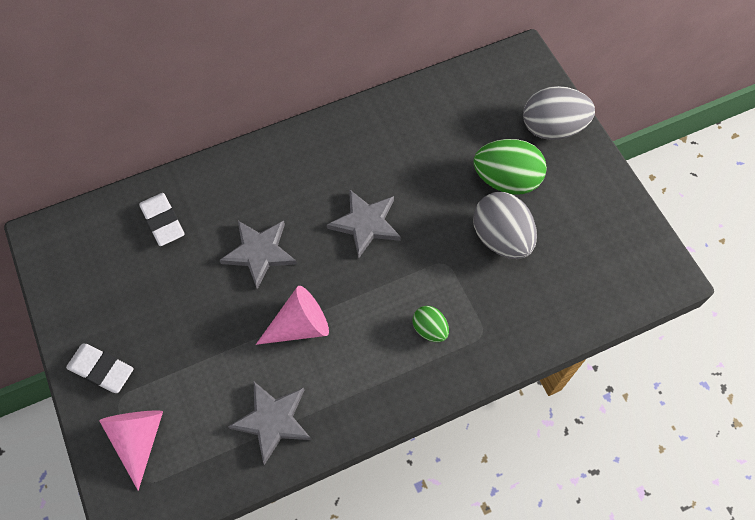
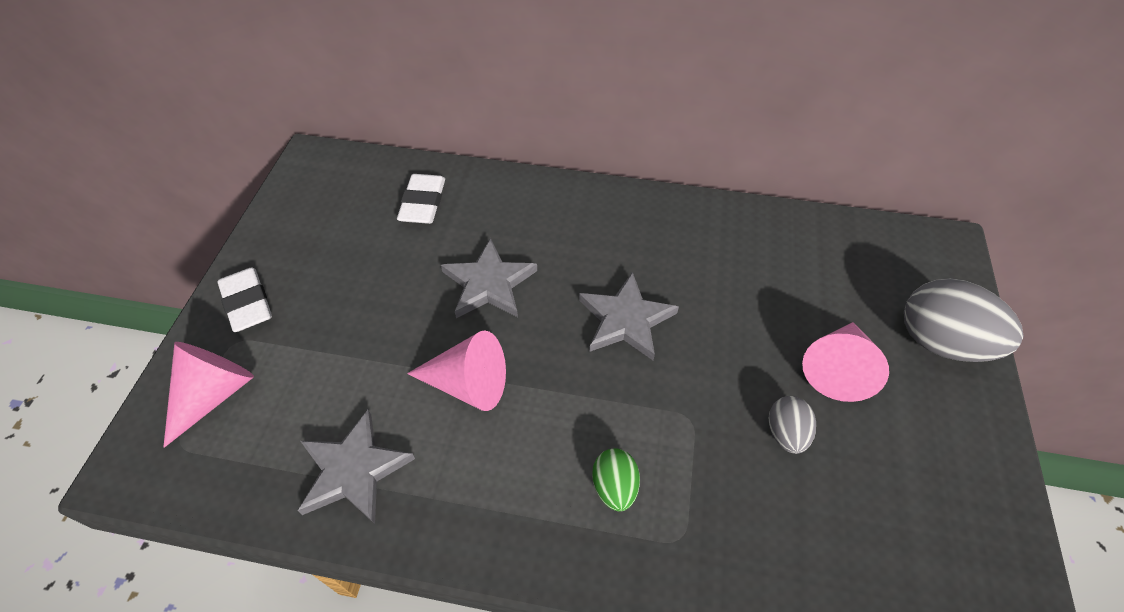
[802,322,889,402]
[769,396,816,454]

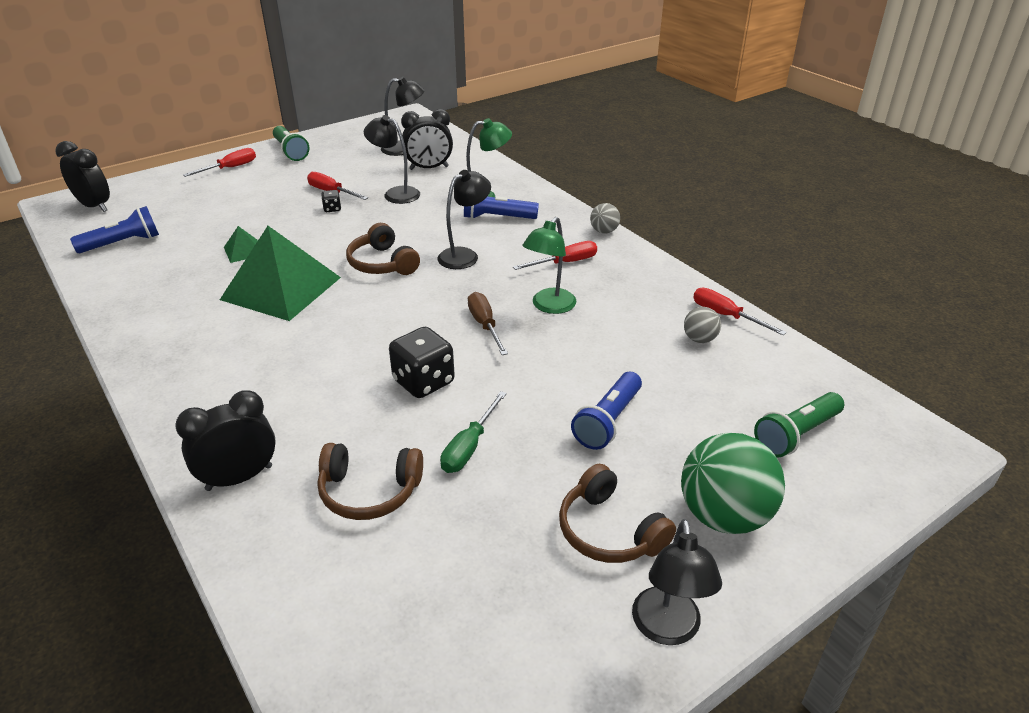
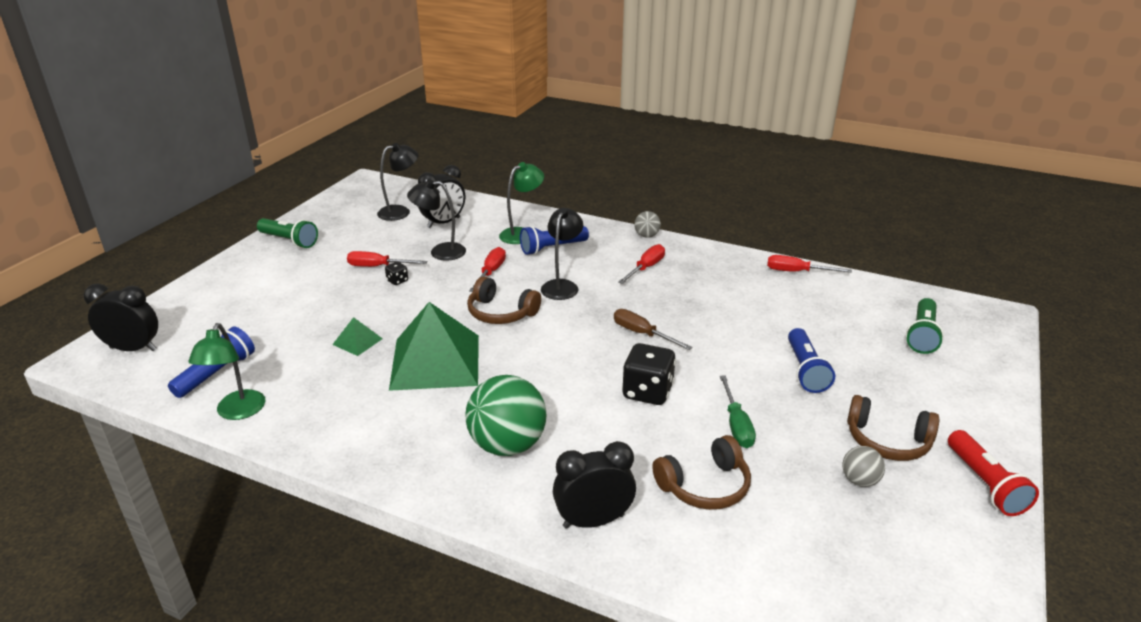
[553,441,636,529]
[469,247,506,292]
[188,323,266,420]
[948,430,1039,516]
[466,375,546,456]
[843,446,885,487]

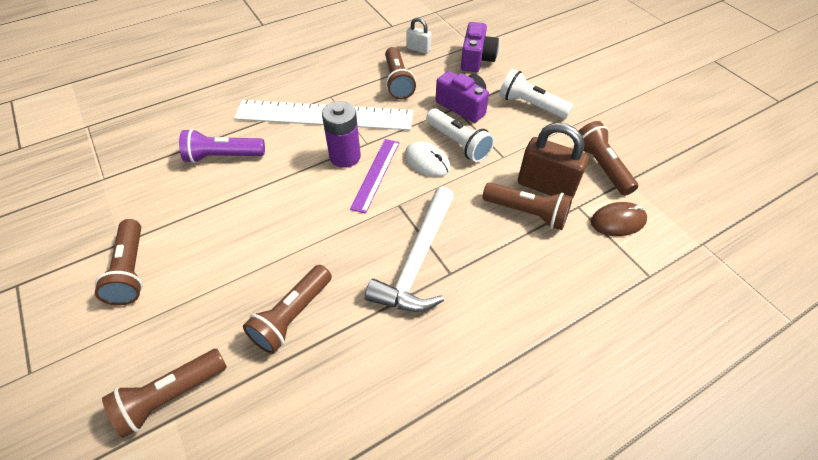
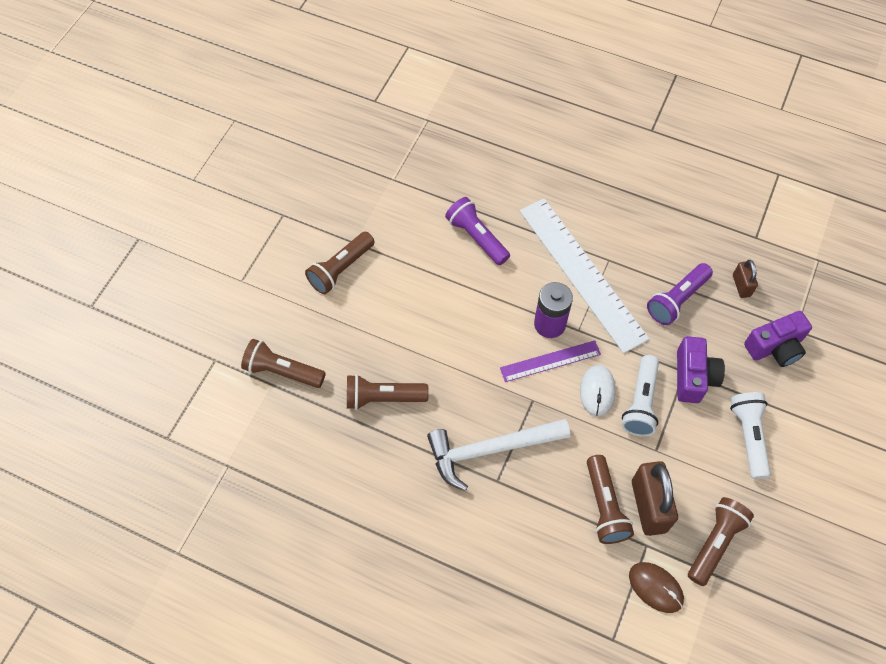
[647,263,713,325]
[733,260,758,298]

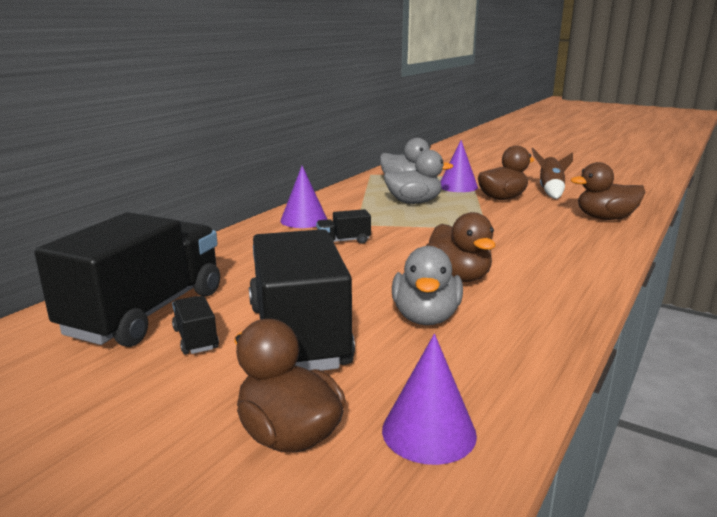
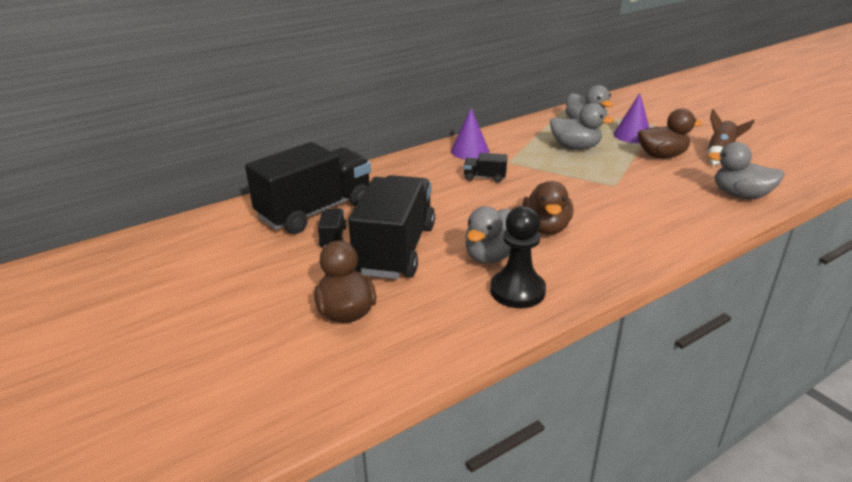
[382,334,477,465] (first image)
[708,142,785,199]
[490,206,546,308]

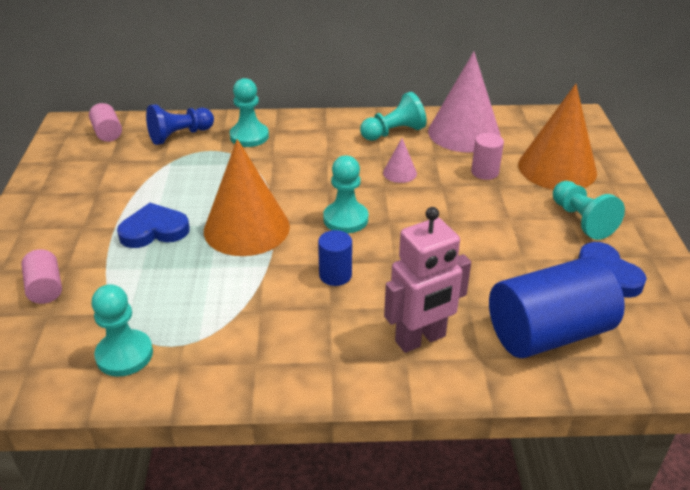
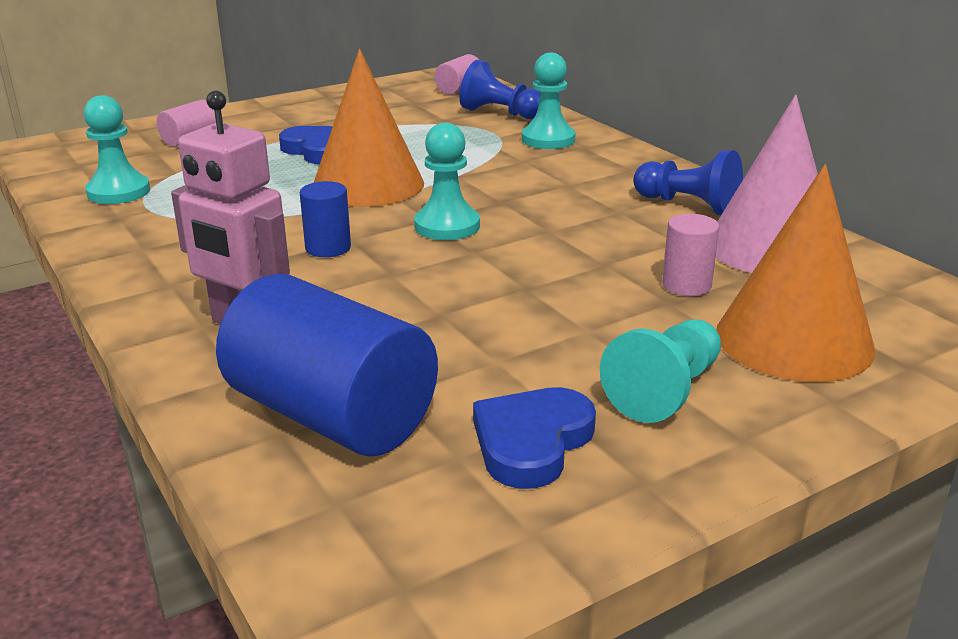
[633,150,743,215]
[383,138,417,183] (first image)

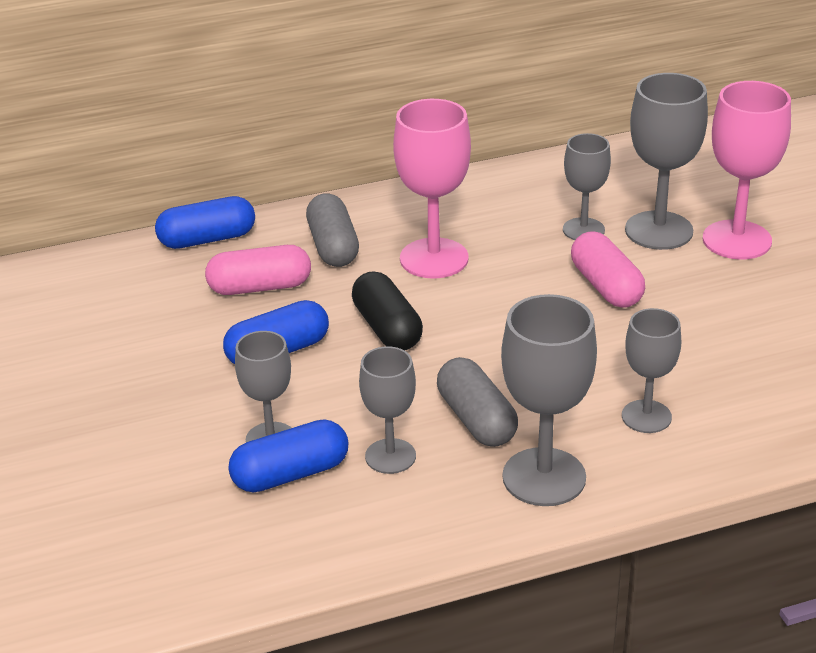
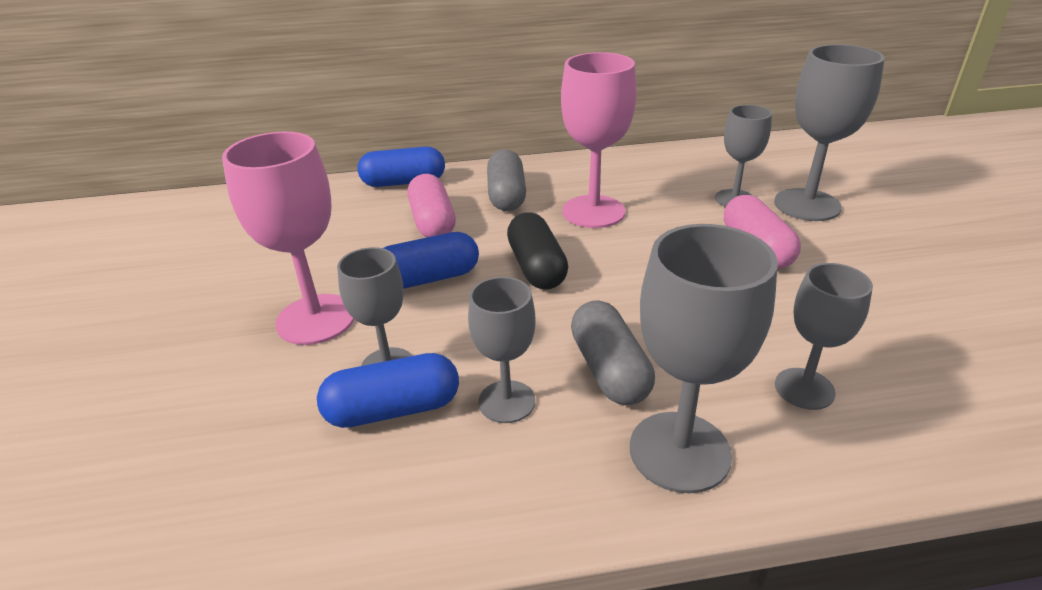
[407,174,456,237]
[222,132,354,345]

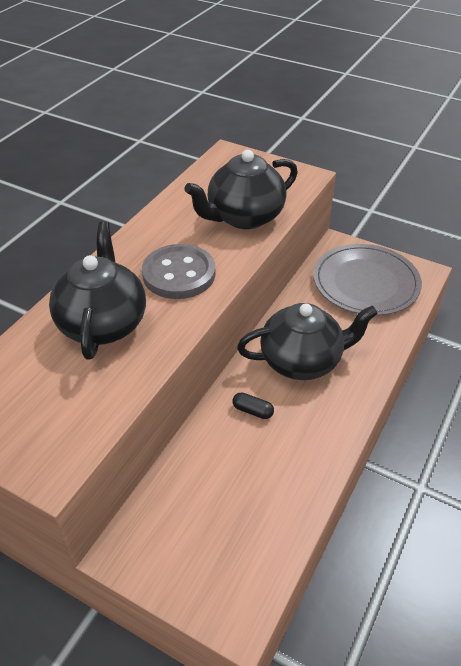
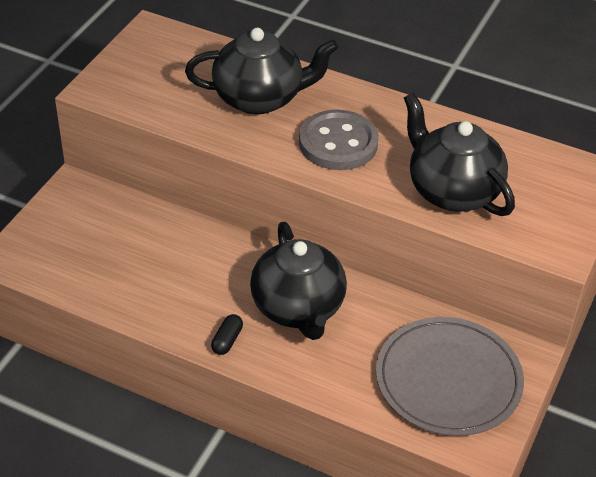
[211,314,243,355]

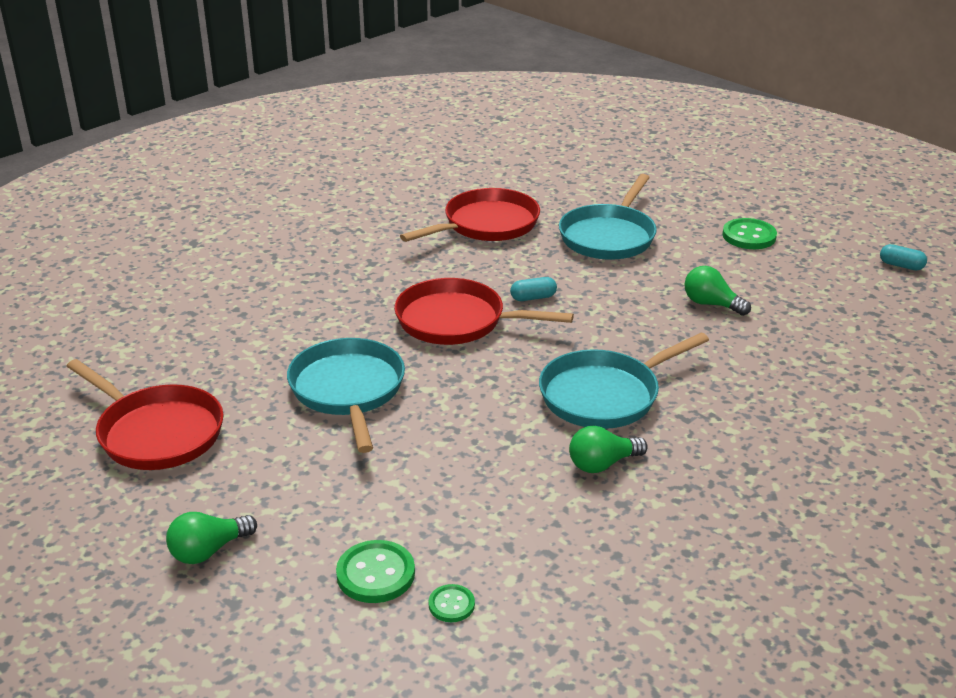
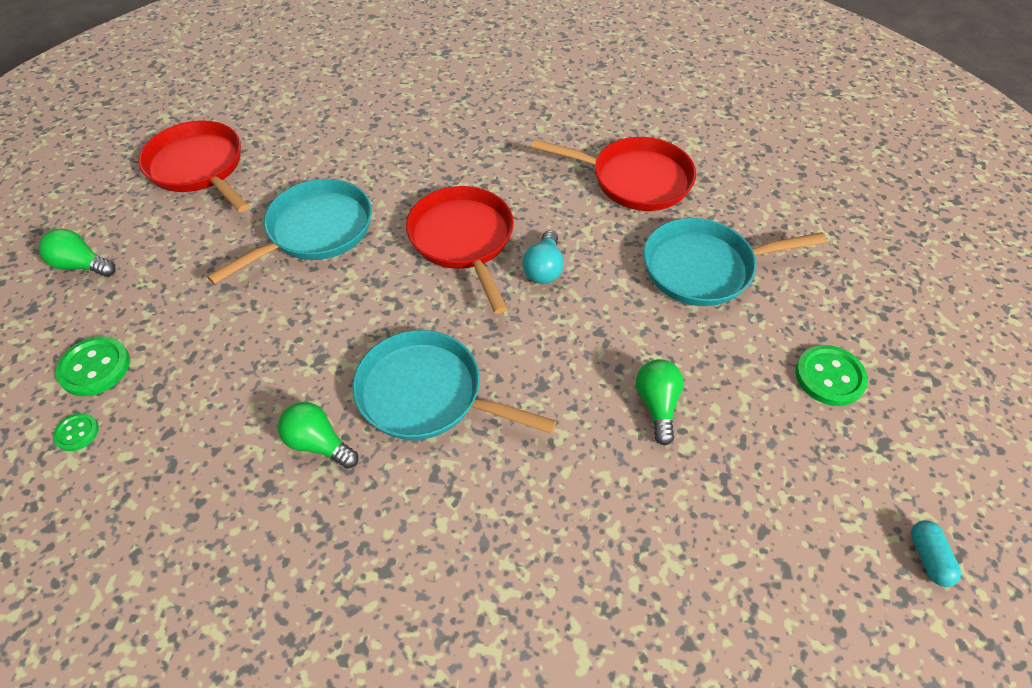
[139,120,250,212]
[522,230,564,284]

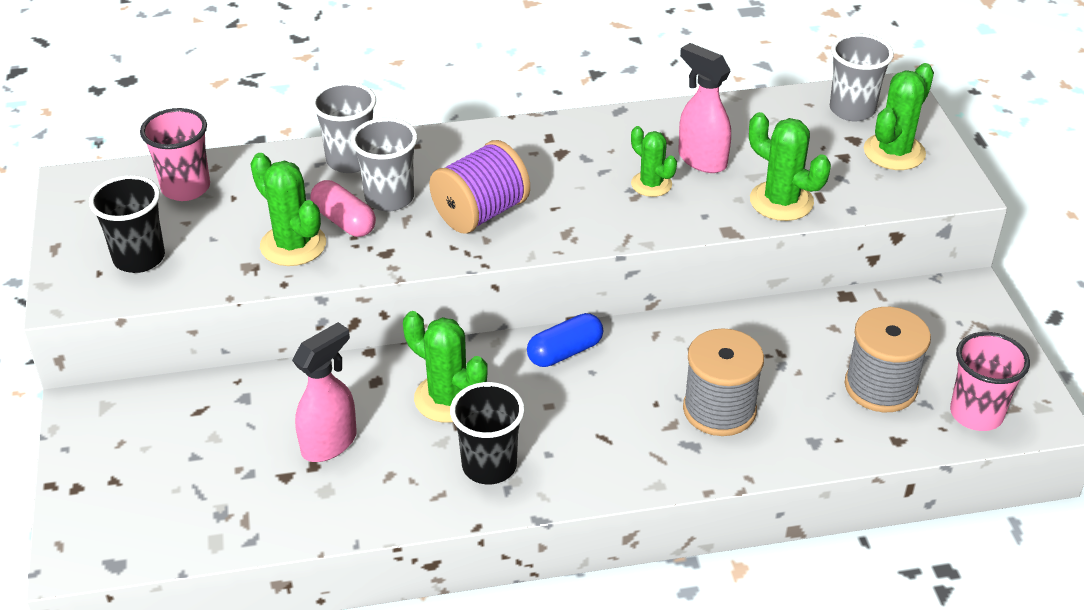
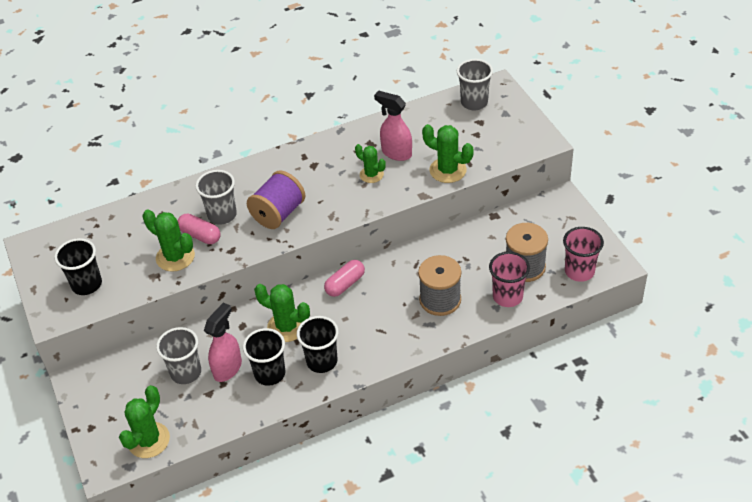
[489,252,530,307]
[156,327,201,384]
[324,260,365,297]
[119,385,170,458]
[243,328,286,386]

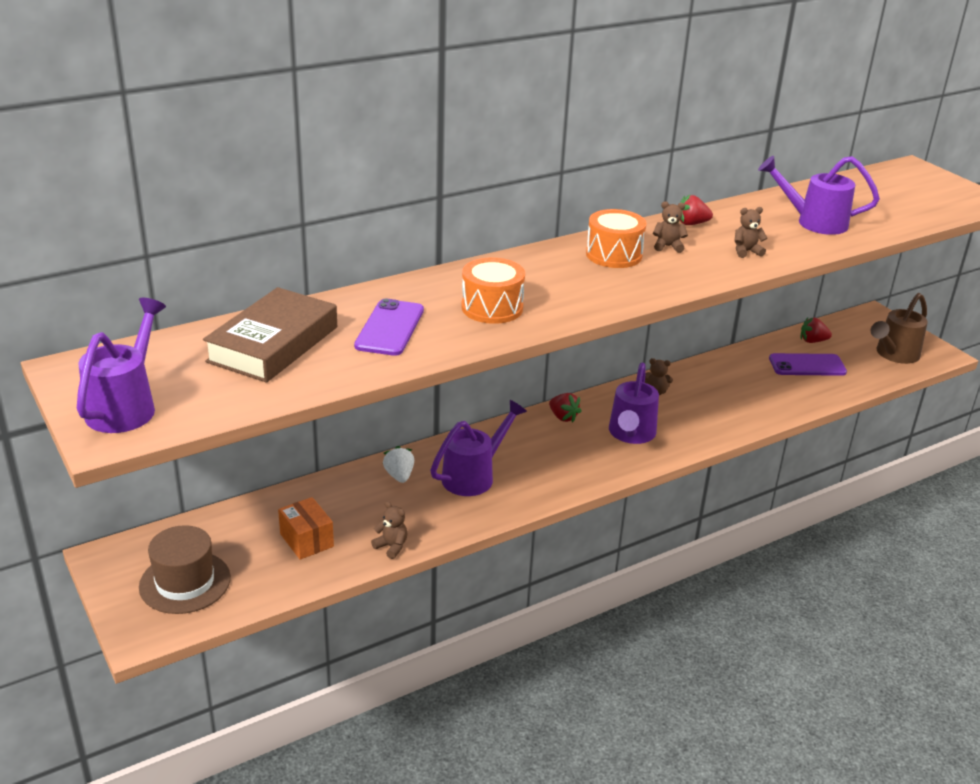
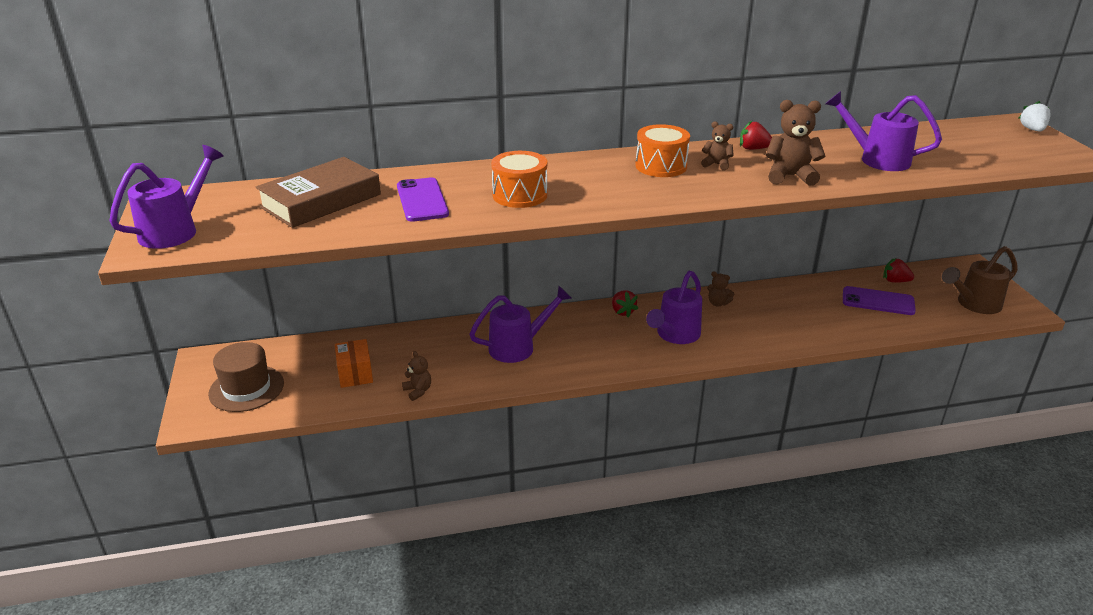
[397,177,449,222]
[1018,101,1051,131]
[766,100,825,186]

